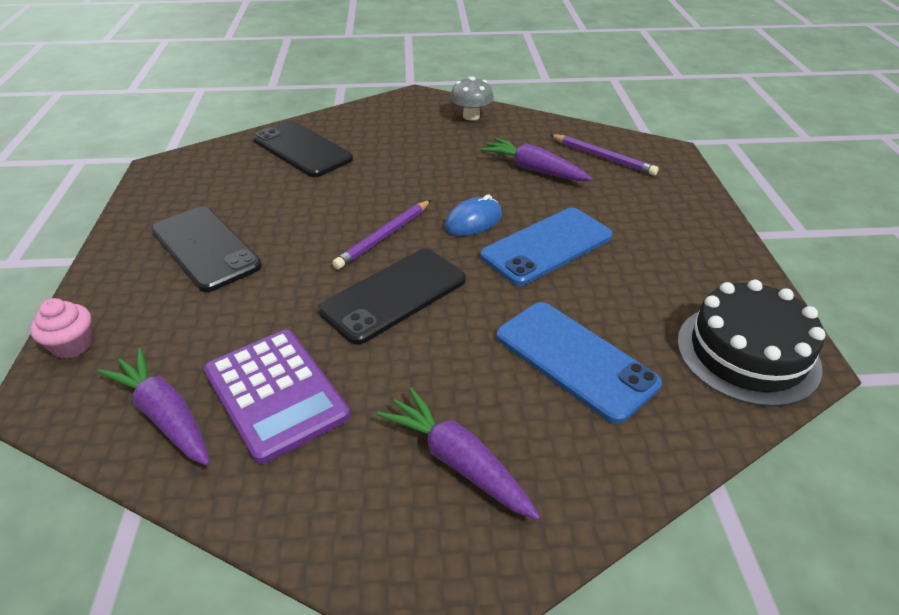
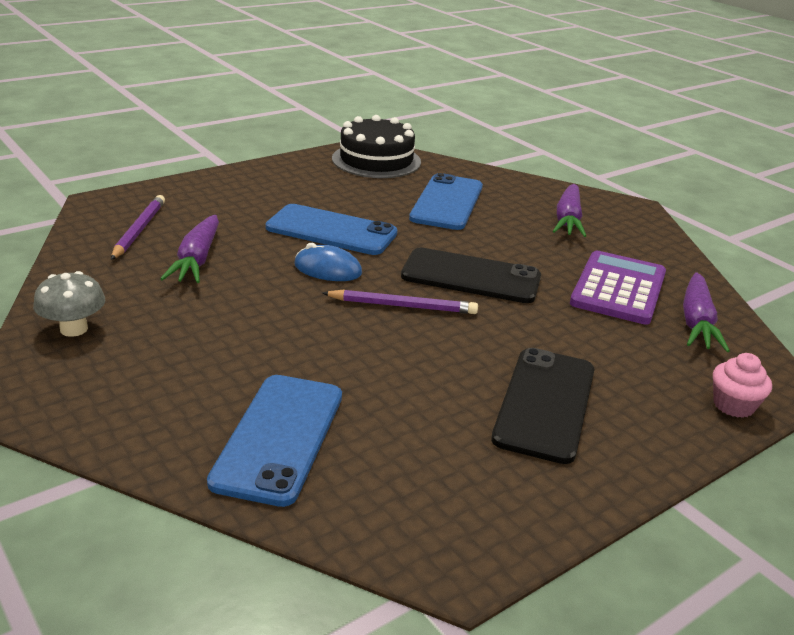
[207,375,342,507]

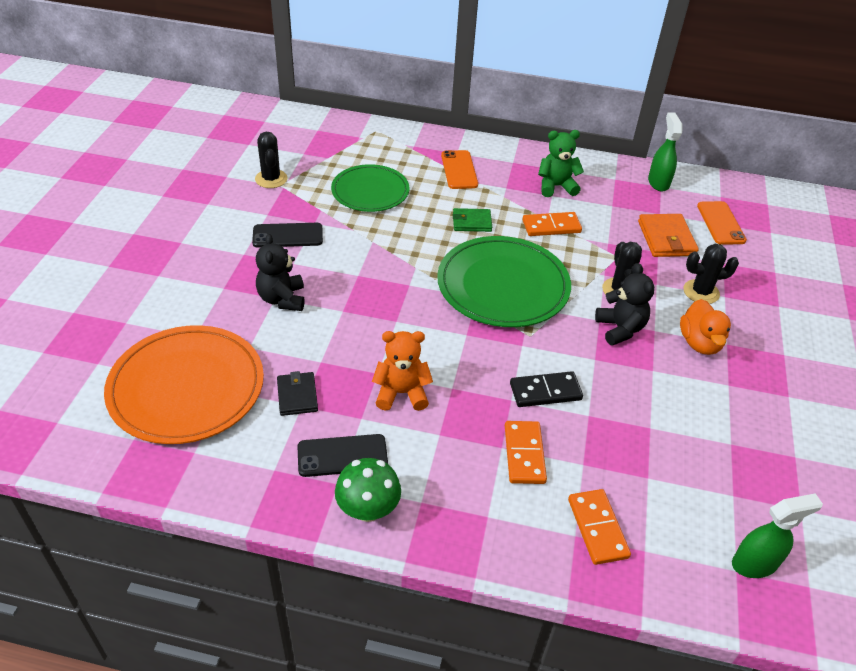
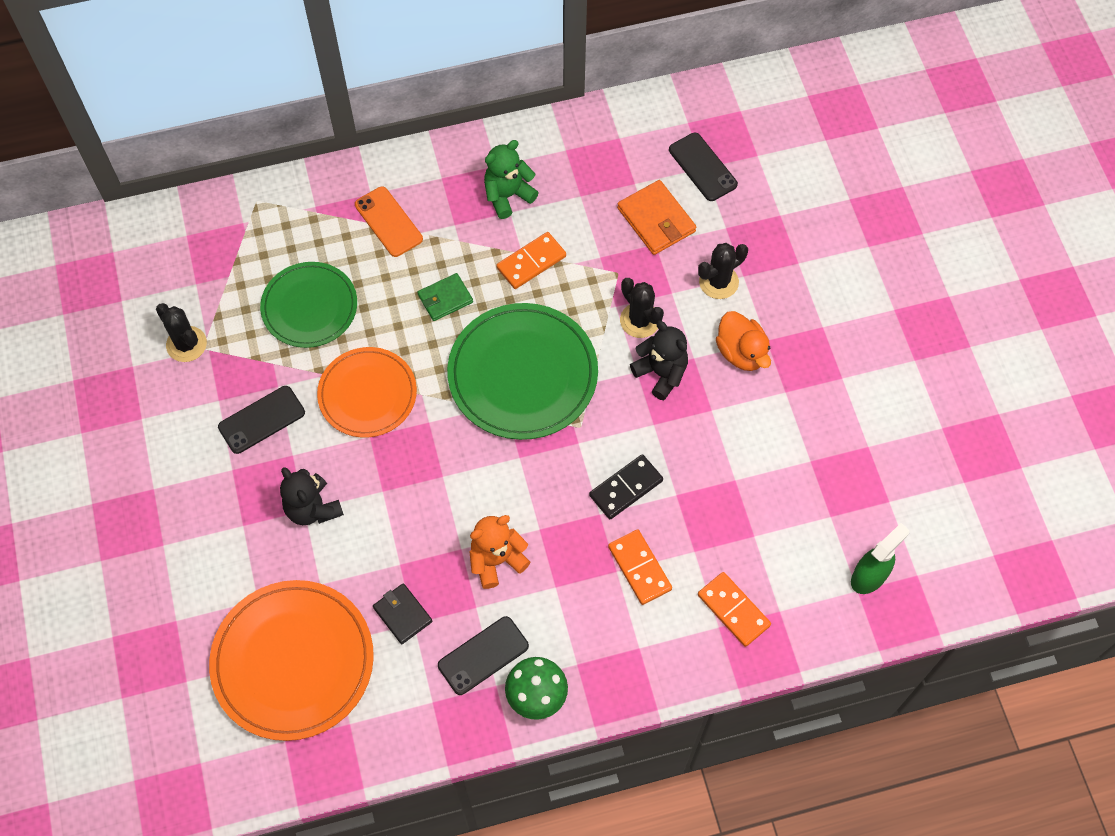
[648,112,683,192] (first image)
[669,133,738,201]
[317,347,417,437]

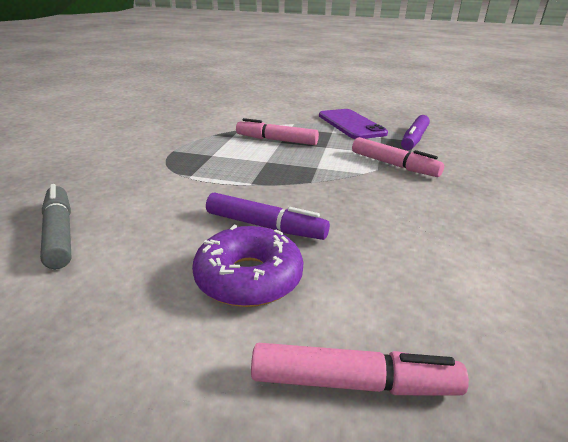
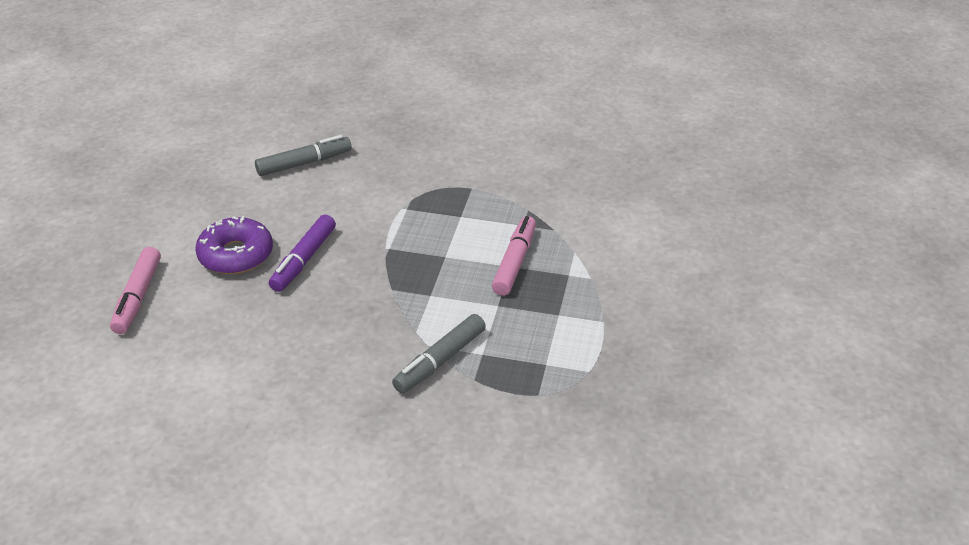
[319,109,388,139] (first image)
[392,314,486,393]
[401,115,430,150] (first image)

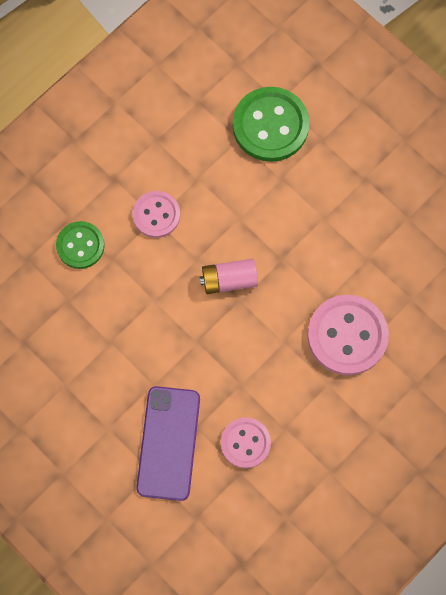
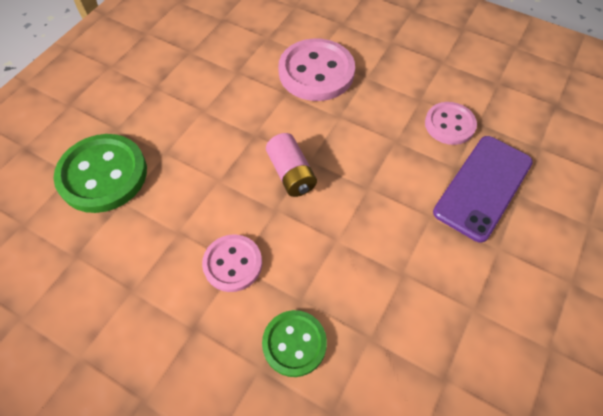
[433,136,533,243]

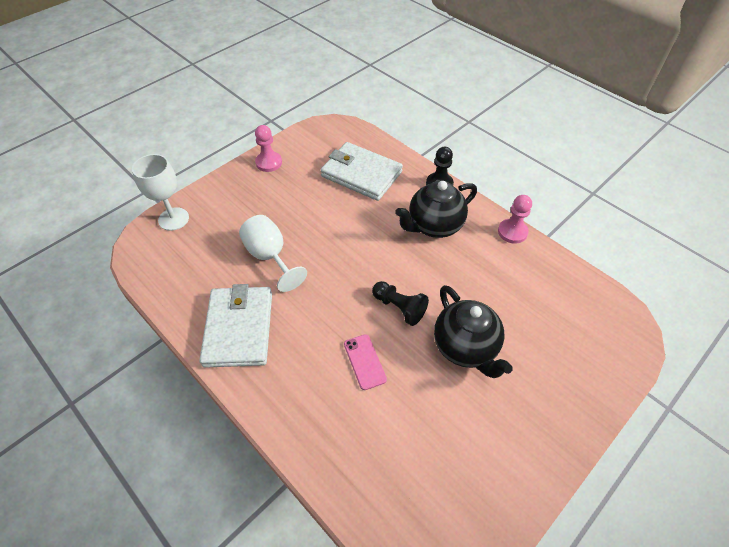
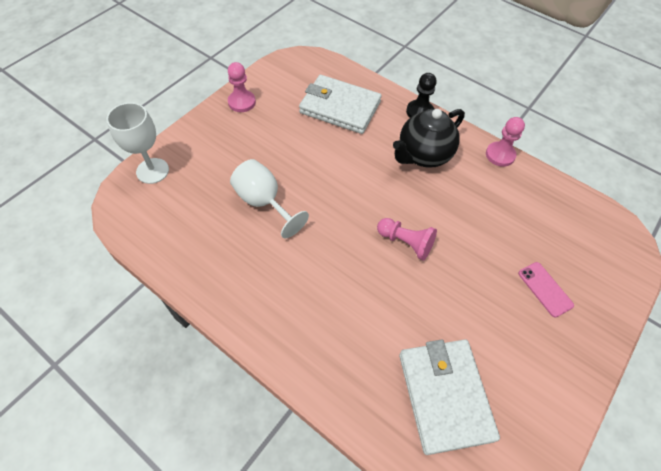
[399,340,500,455]
[518,262,574,317]
[377,218,437,261]
[434,285,513,378] (first image)

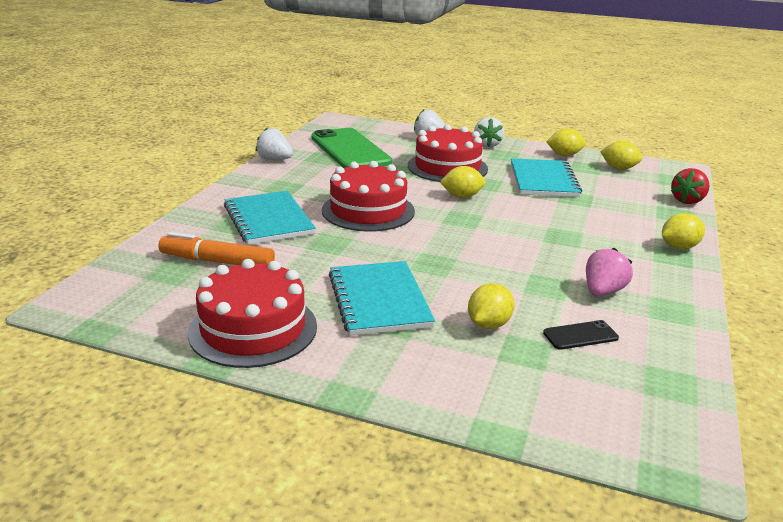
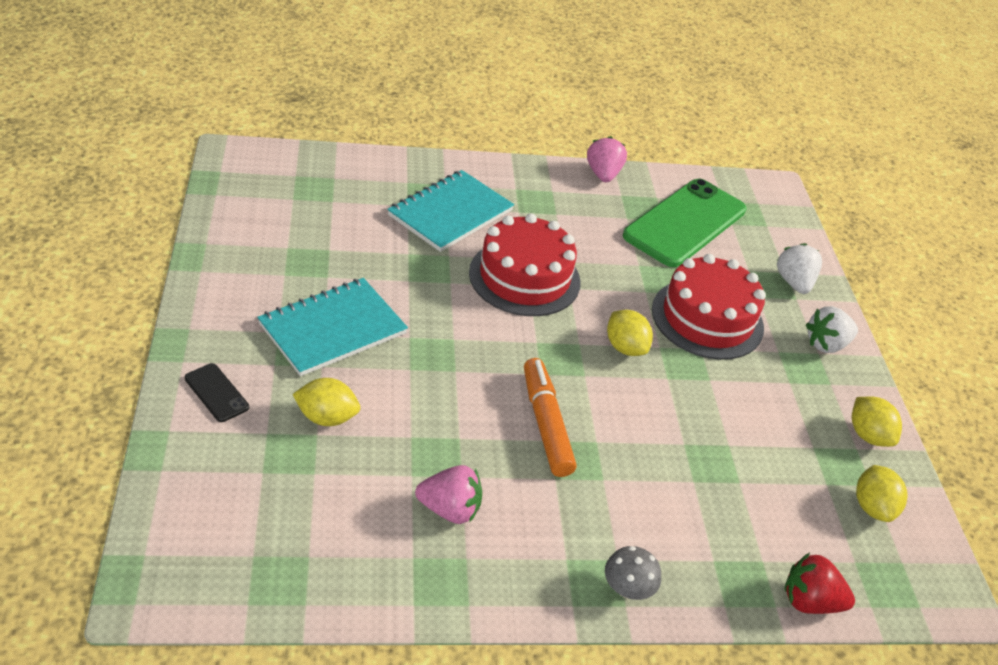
[524,358,576,477]
[188,259,317,368] (first image)
[587,136,627,182]
[511,158,582,197] (first image)
[185,363,249,422]
[605,546,661,600]

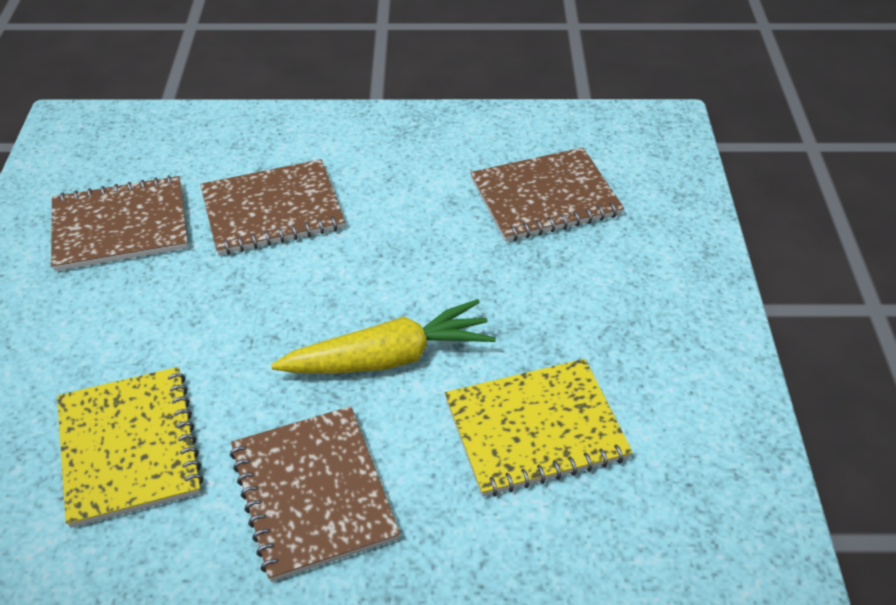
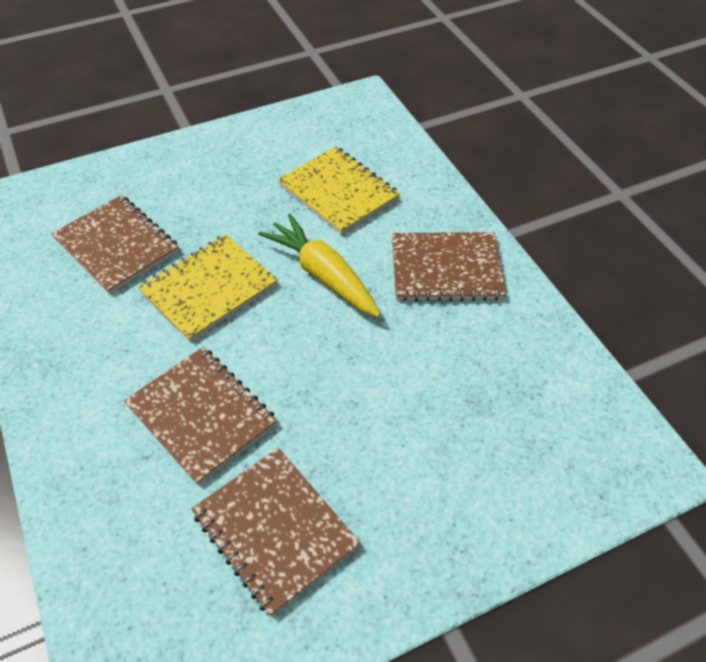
[138,234,278,342]
[392,232,506,302]

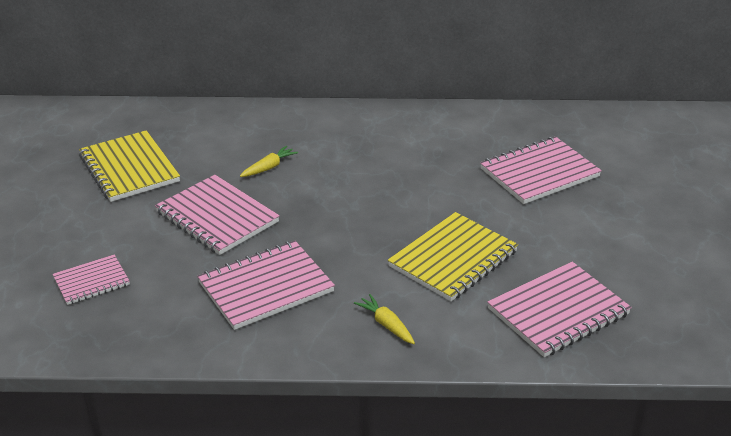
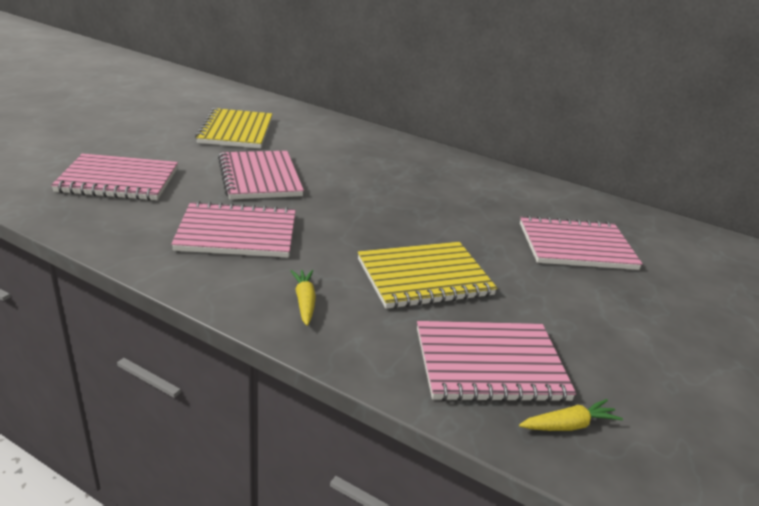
[51,154,178,201]
[519,399,623,431]

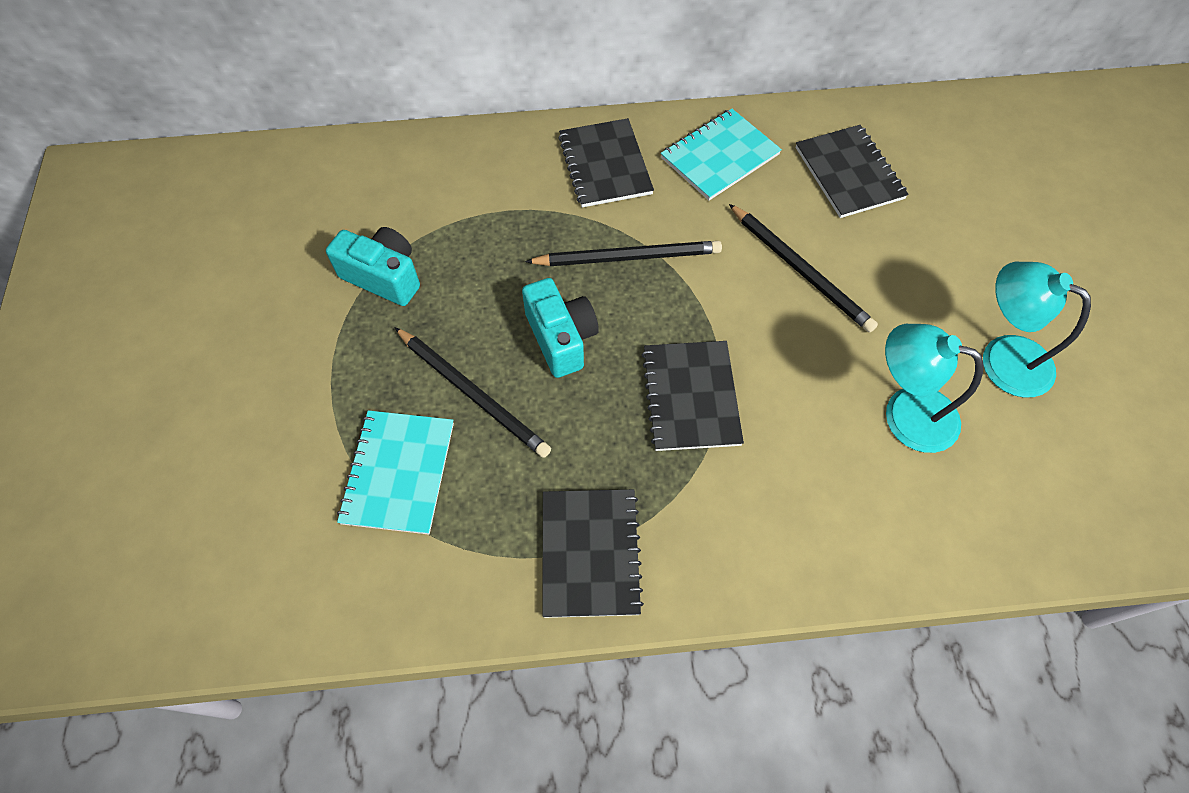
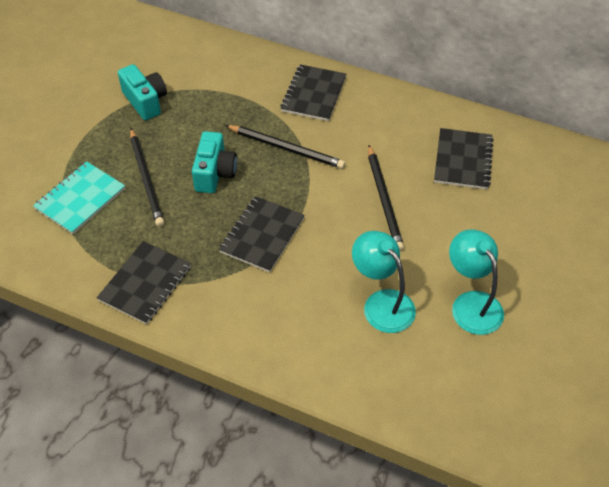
[661,109,782,201] (first image)

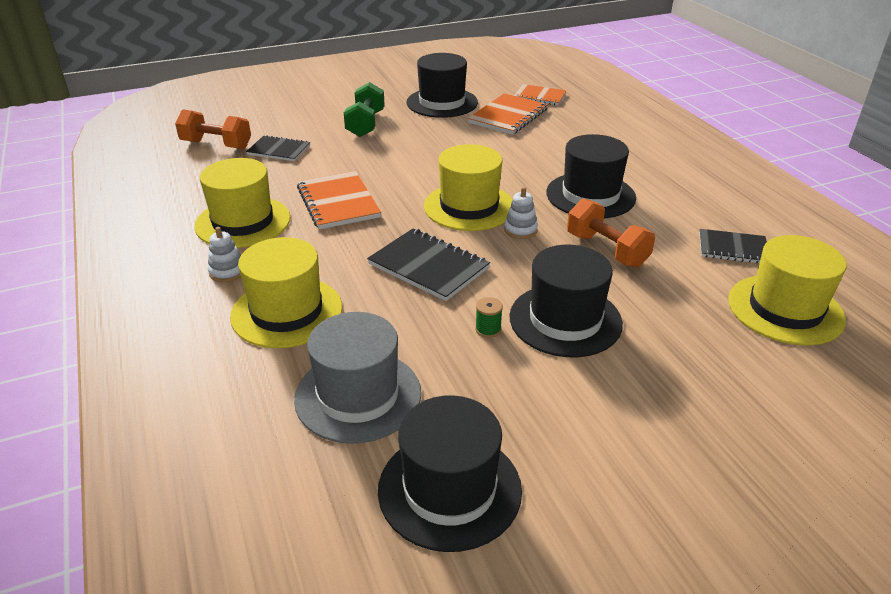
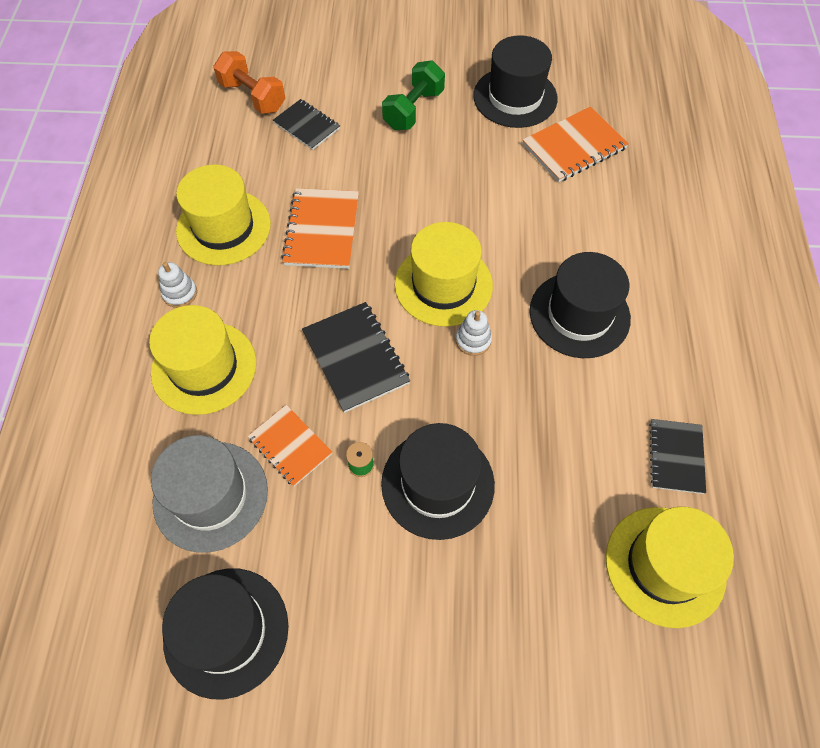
[247,405,332,487]
[567,198,655,268] (first image)
[649,419,706,494]

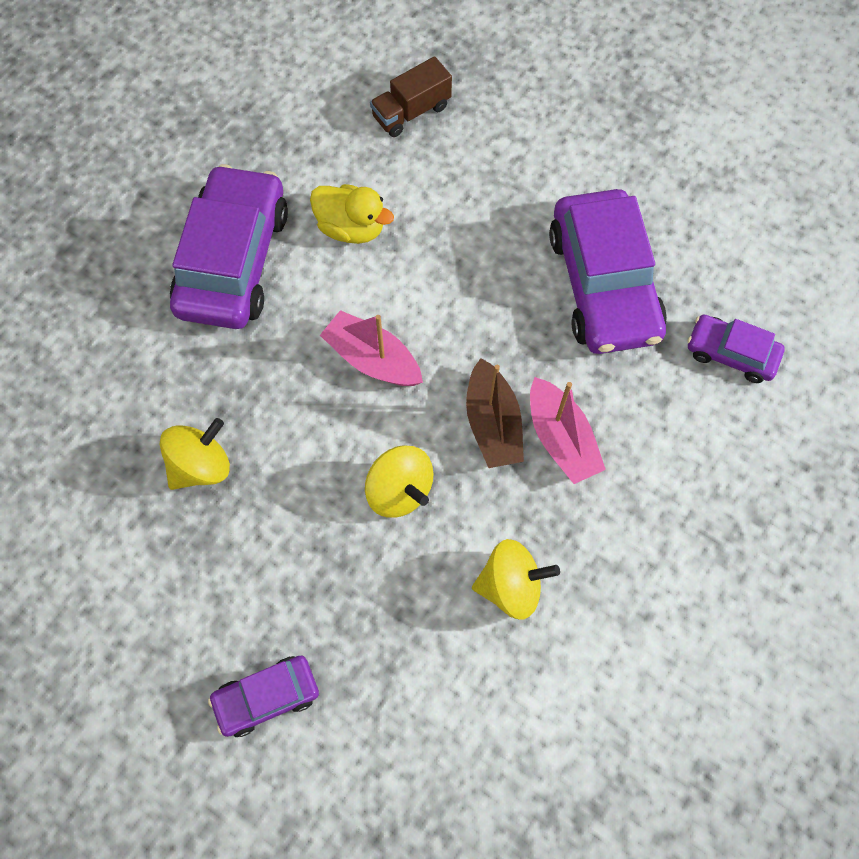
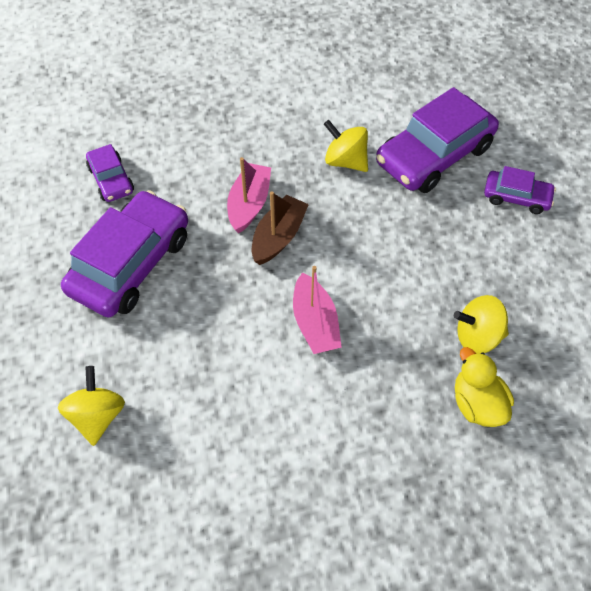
[376,87,499,193]
[455,347,514,427]
[58,366,125,446]
[370,56,452,137] (first image)

